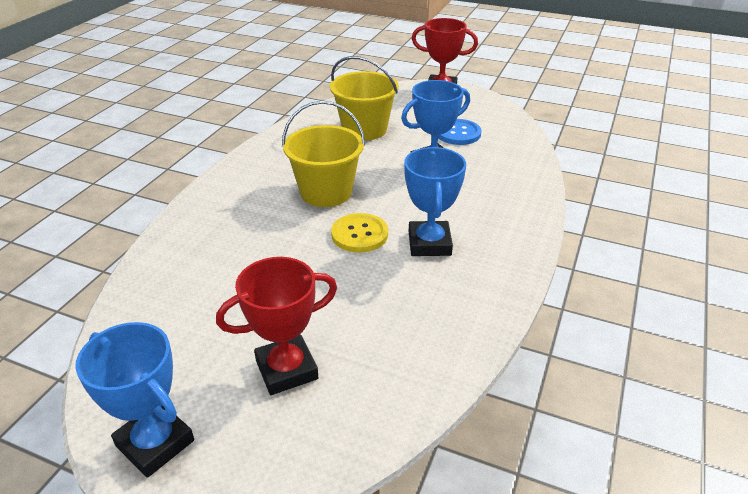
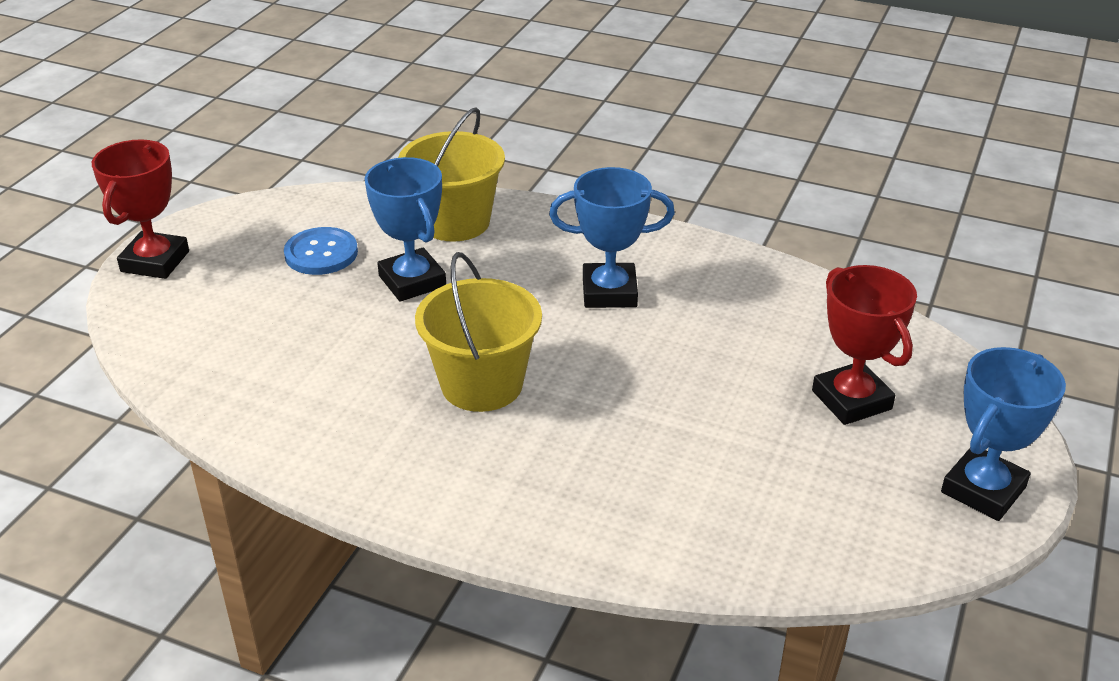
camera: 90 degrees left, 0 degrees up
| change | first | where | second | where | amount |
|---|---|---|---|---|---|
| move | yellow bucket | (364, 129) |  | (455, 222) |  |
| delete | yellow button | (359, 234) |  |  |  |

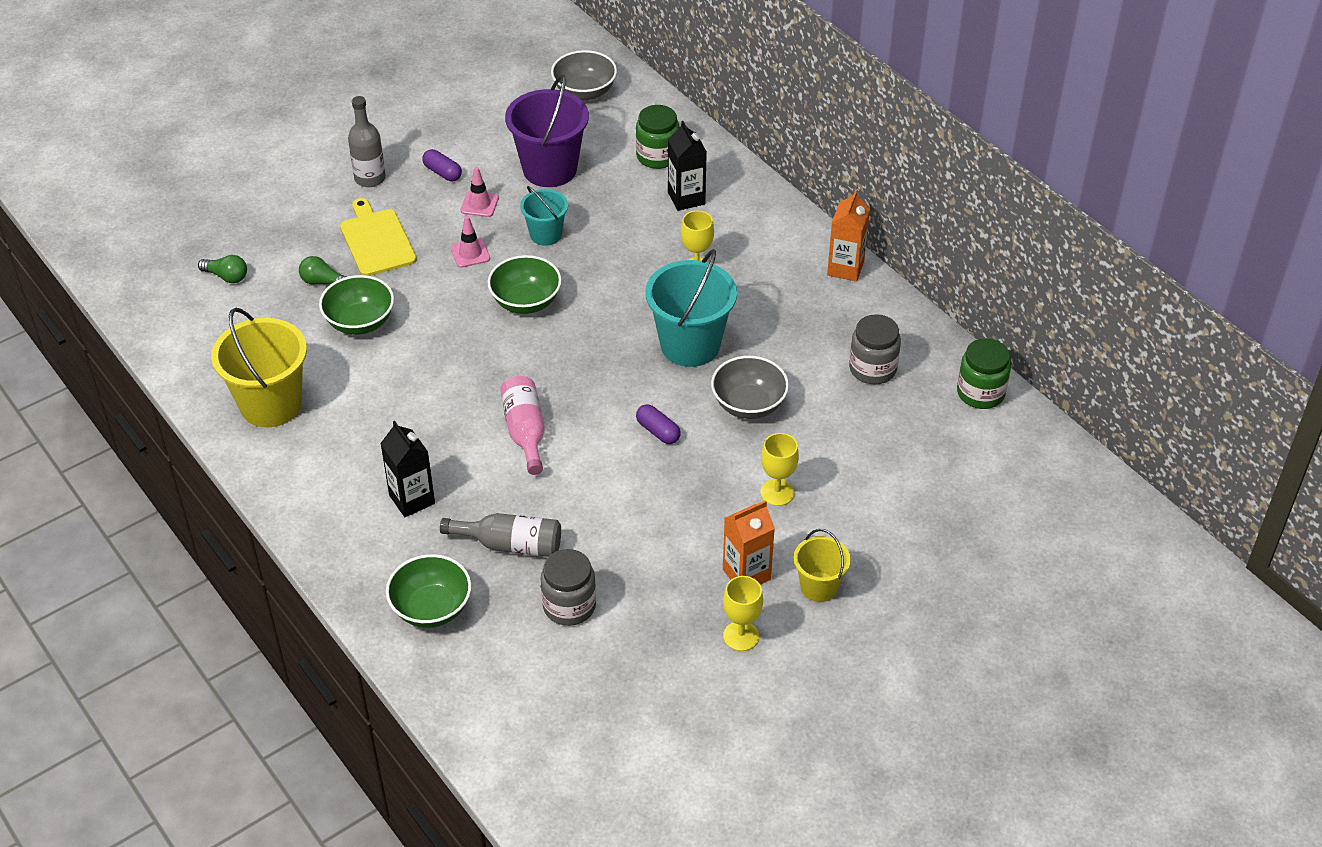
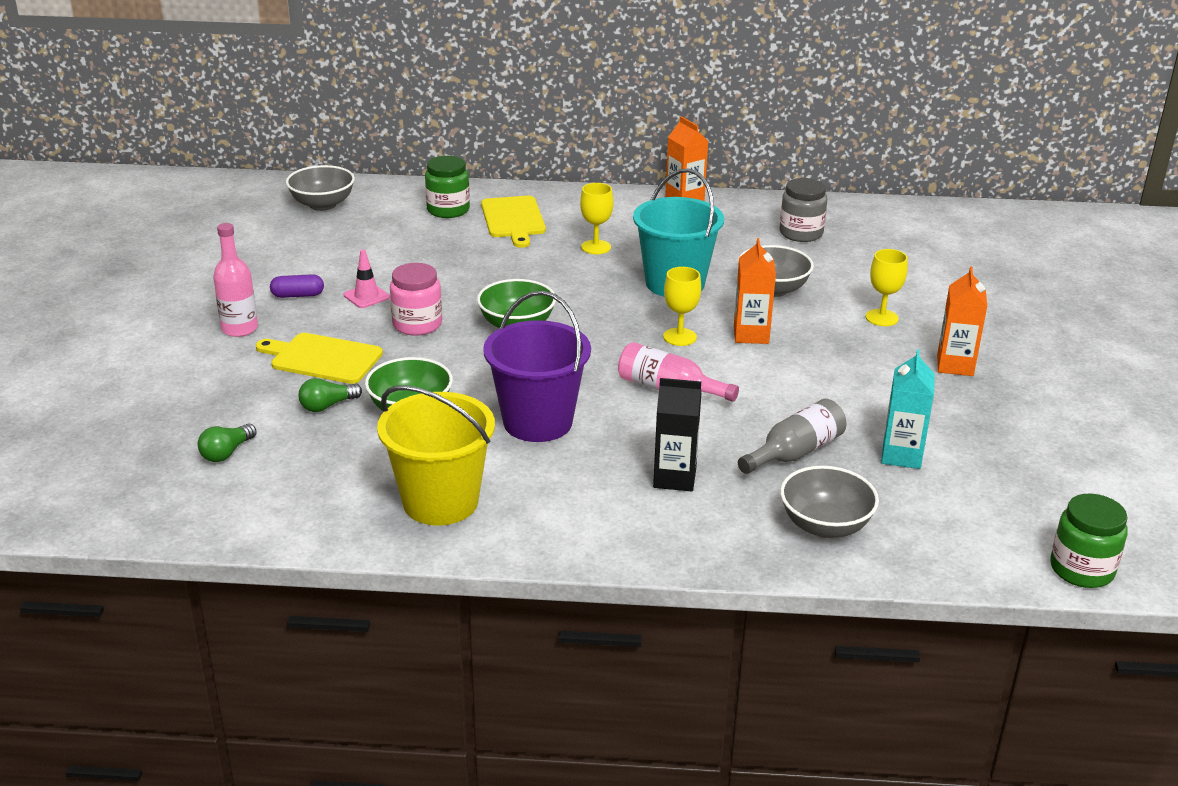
camera: 50 degrees left, 15 degrees down
| change | first | where | second | where | amount |
|---|---|---|---|---|---|
| rotate | green light bulb | (227, 276) |  | (227, 453) | 150 degrees clockwise |
| recolor | grey bottle | (370, 178) | pink bottle | (239, 329) |  |
| replace | pink traffic cone | (470, 253) | pink jar | (417, 324) |  |
| replace | black carton | (686, 198) | yellow cutting board | (513, 219) |  |
| move | purple bucket | (550, 169) |  | (537, 422) |  |
| move | yellow goblet | (741, 636) |  | (679, 337) |  |
| replace | purple capsule | (658, 431) | orange carton | (751, 335) |  |
| recolor | green bowl | (431, 608) | grey bowl | (825, 525) |  |
| replace | grey jar | (569, 606) | turquoise carton | (901, 455) |  |
| move | green jar | (980, 393) |  | (1081, 569) |  |
| delete | turquoise bucket | (545, 234) |  |  |  |
| delete | yellow bucket | (819, 587) |  |  |  |

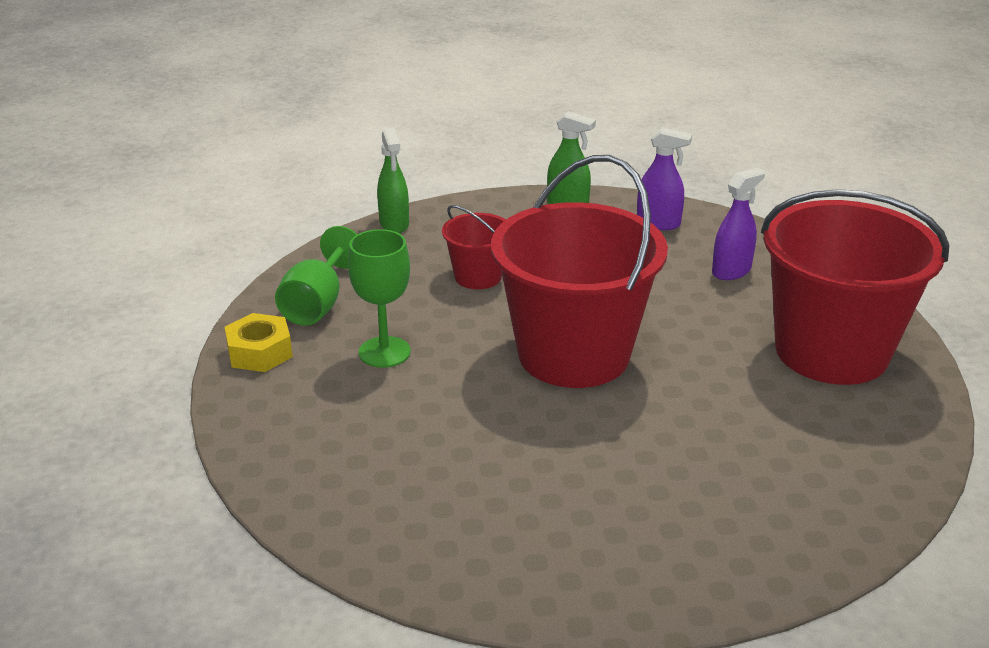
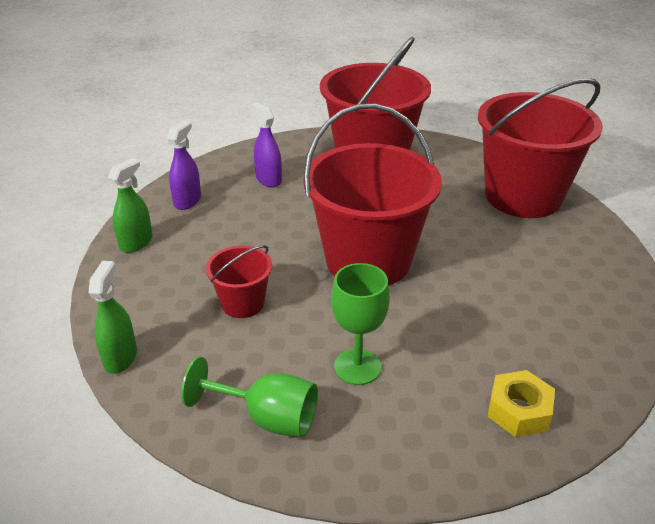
camera: 85 degrees left, 5 degrees up
| change | first | where | second | where | amount |
|---|---|---|---|---|---|
| rotate | green spray bottle | (394, 224) |  | (120, 357) | 75 degrees counterclockwise |
| insert |  |  | red bucket | (522, 196) |  |
| move | yellow nut | (260, 352) |  | (519, 410) |  |

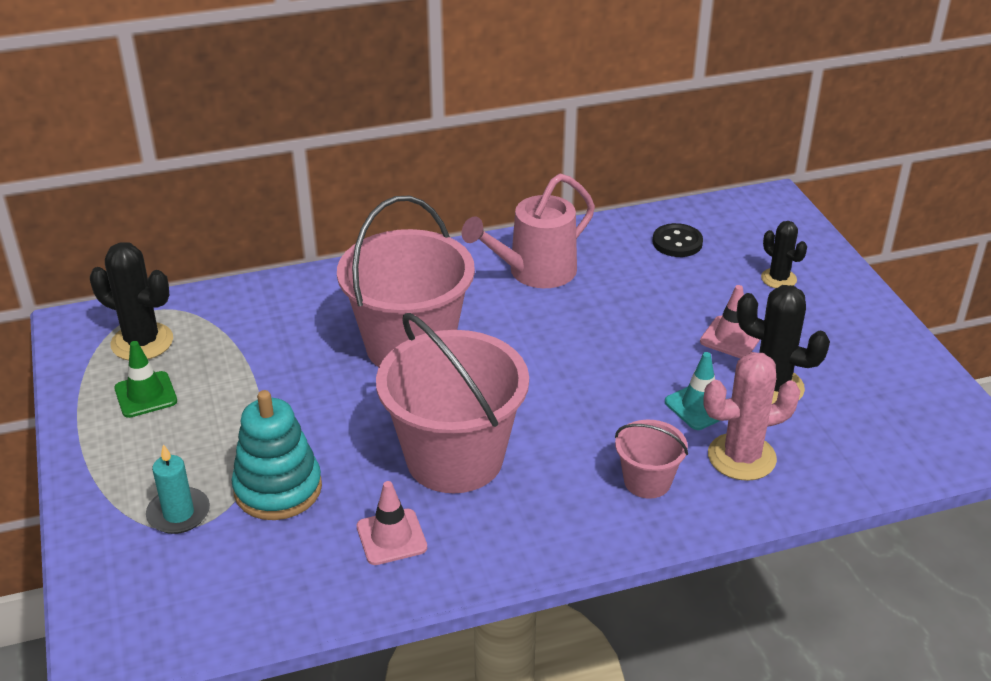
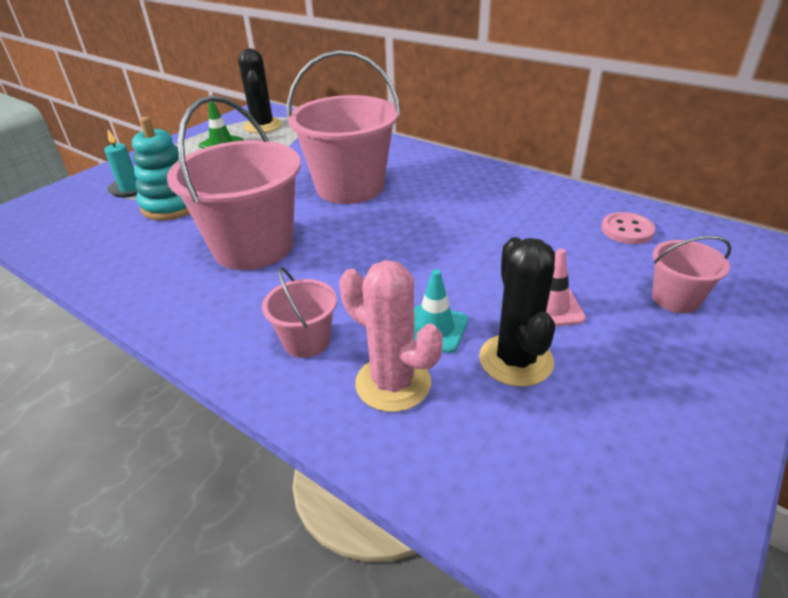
camera: 55 degrees right, 0 degrees up
| change | first | where | second | where | amount |
|---|---|---|---|---|---|
| recolor | black button | (677, 242) | pink button | (627, 230) |  |
| replace | black cactus | (778, 279) | pink bucket | (675, 299) |  |
| delete | pink traffic cone | (391, 537) |  |  |  |
| delete | pink watering can | (534, 272) |  |  |  |

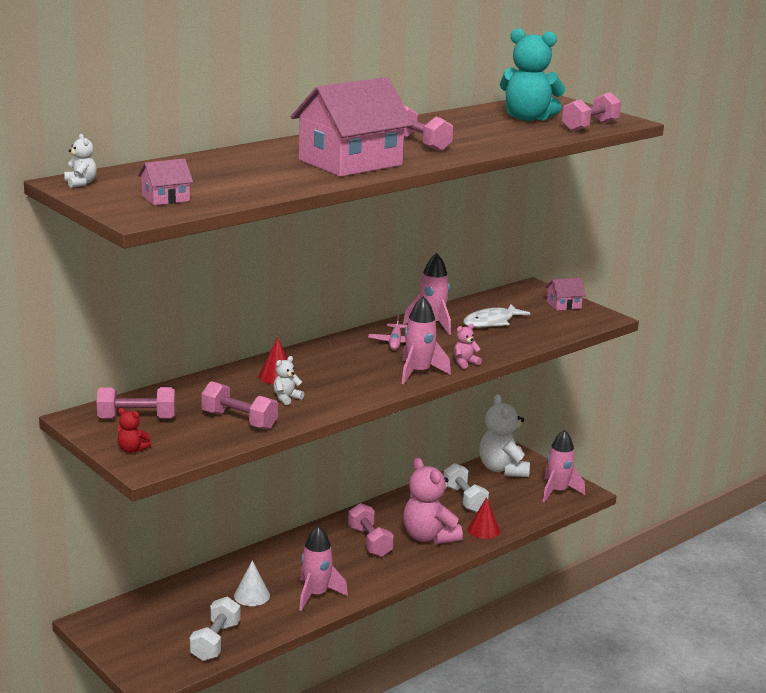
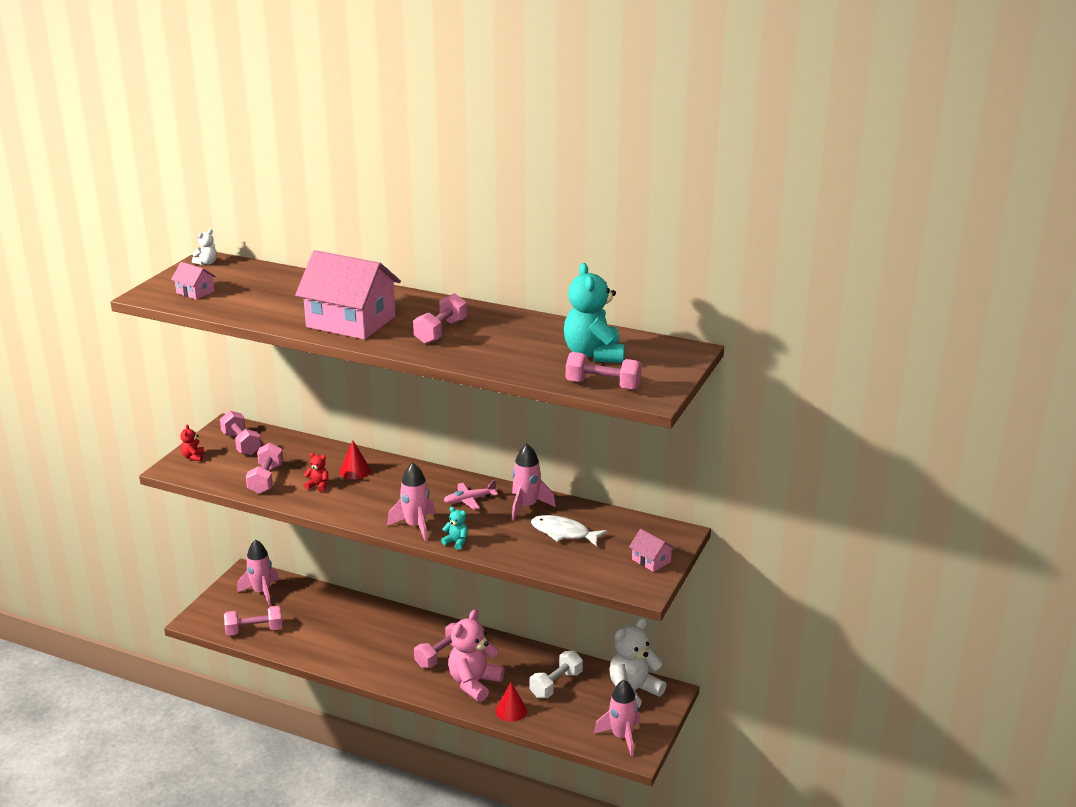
camera: 65 degrees right, 5 degrees up
| change | first | where | second | where | amount |
|---|---|---|---|---|---|
| recolor | white dumbbell | (215, 641) | pink dumbbell | (254, 630) |  |
| move | pink rocket | (316, 595) |  | (261, 592) |  |
| recolor | white teddy bear | (286, 398) | red teddy bear | (318, 486) |  |
| recolor | pink teddy bear | (465, 363) | turquoise teddy bear | (456, 542) |  |
| delete | white cone | (252, 595) |  |  |  |

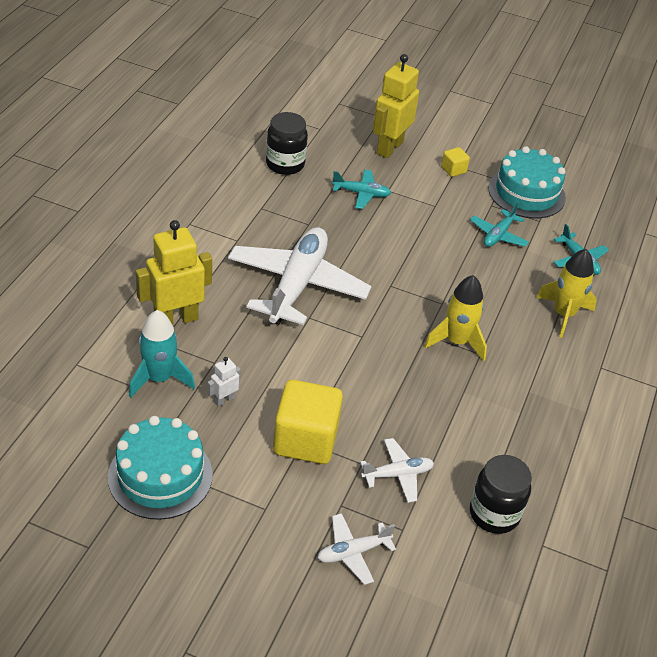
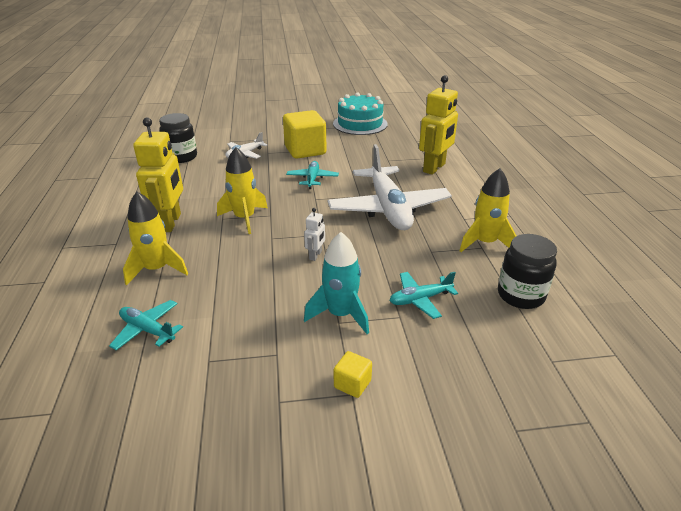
camera: 155 degrees right, 10 degrees down
| change | first | where | second | where | amount |
|---|---|---|---|---|---|
| move | yellow robot | (389, 147) |  | (170, 222) |  |
| move | turquoise plane | (498, 235) |  | (312, 179) |  |
| move | white robot | (224, 400) |  | (315, 255) |  |
| move | turquoise rocket | (159, 378) |  | (340, 314) |  |
| insert |  |  | yellow rocket | (485, 243) |  |
| delete | white plane | (353, 552) |  |  |  |
| delete | turquoise cake | (526, 193) |  |  |  |

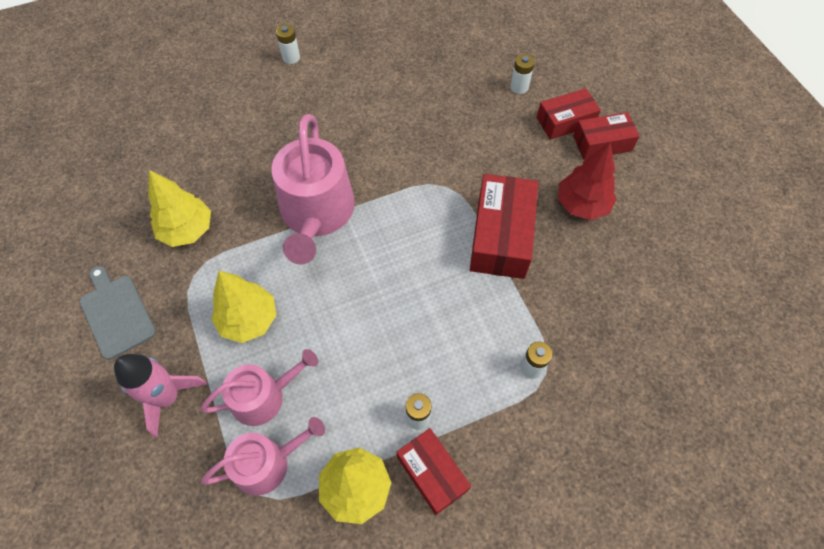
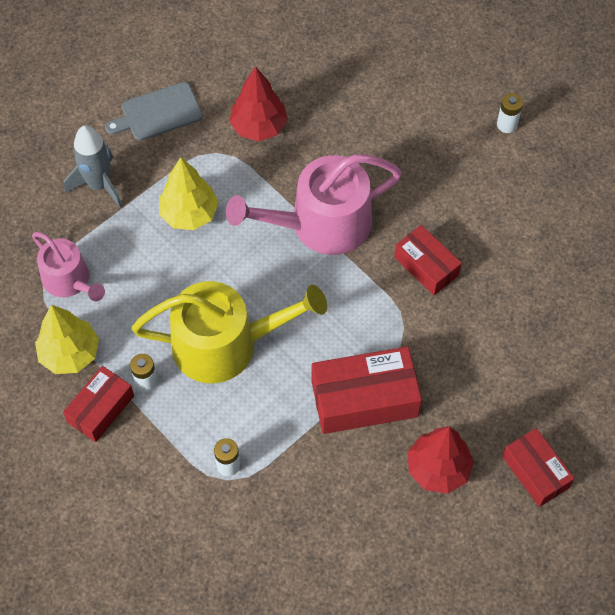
camera: 70 degrees right, 0 degrees up
| change | first | where | second | where | amount |
|---|---|---|---|---|---|
| recolor | pink rocket | (167, 397) | grey rocket | (99, 185) |  |
| rotate | grey cutting board | (116, 313) |  | (158, 113) | 150 degrees counterclockwise |
| insert |  |  | yellow watering can | (225, 344) |  |
| recolor | yellow tree | (187, 230) | red tree | (259, 127) |  |
| move | red box | (565, 121) |  | (426, 266) |  |
| delete | pink watering can | (264, 396) |  |  |  |
| delete | white battery | (519, 87) |  |  |  |

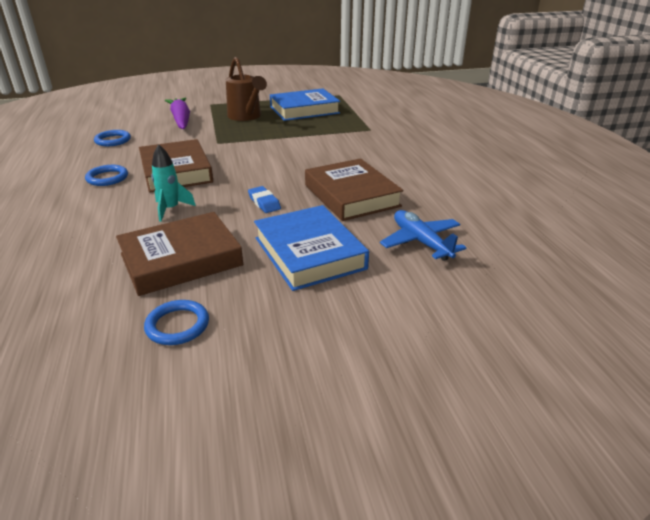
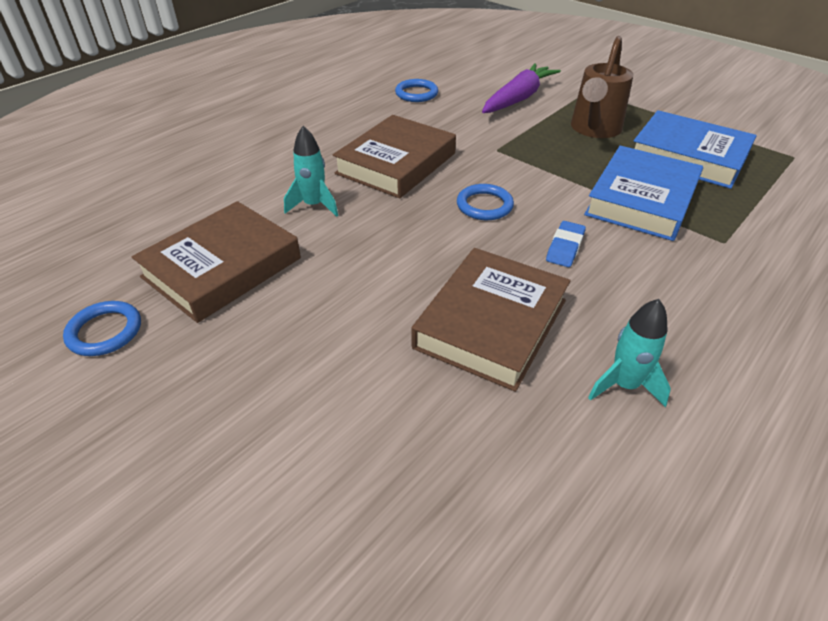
camera: 55 degrees right, 10 degrees up
| change | first | where | second | where | amount |
|---|---|---|---|---|---|
| rotate | brown book | (181, 259) |  | (222, 267) | 75 degrees counterclockwise |
| move | blue ring | (107, 178) |  | (484, 205) |  |
| move | blue eraser | (264, 203) |  | (565, 247) |  |
| move | blue book | (309, 253) |  | (641, 200) |  |
| insert |  |  | turquoise rocket | (624, 385) |  |
| delete | blue plane | (421, 242) |  |  |  |

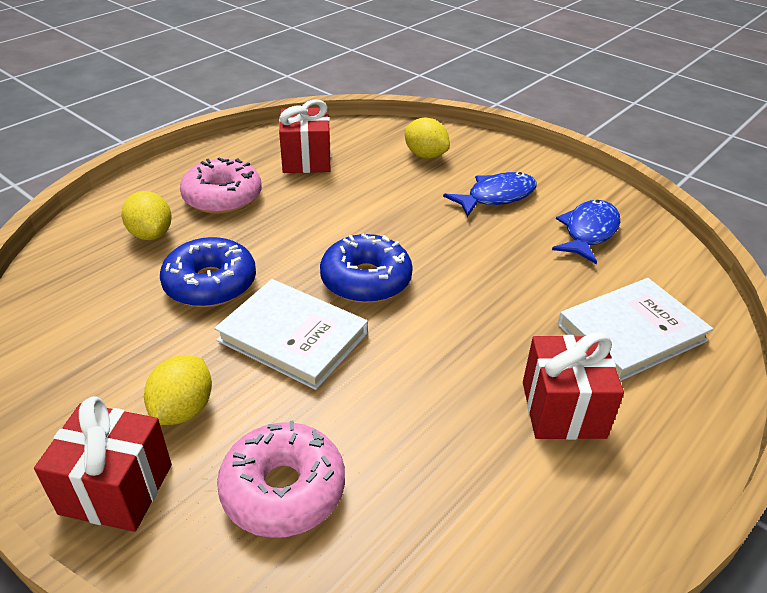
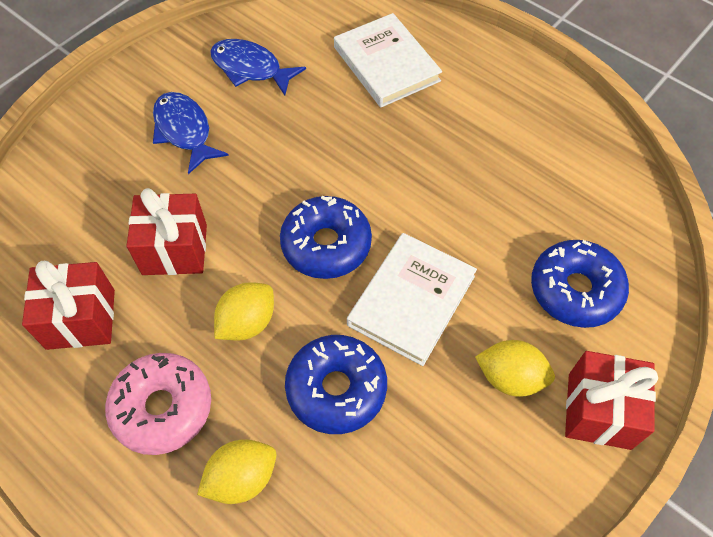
camera: 90 degrees left, 20 degrees up
| change | first | where | second | where | amount |
|---|---|---|---|---|---|
| move | red gift | (563, 409) |  | (175, 249) |  |
| move | yellow lemon | (425, 155) |  | (247, 322) |  |
| recolor | pink donut | (283, 489) | blue donut | (575, 290) |  |

